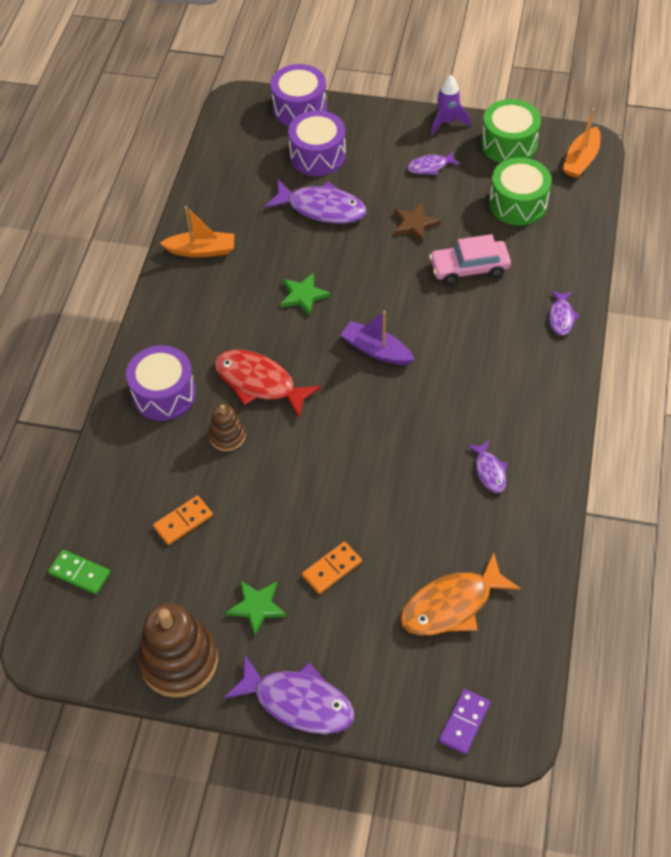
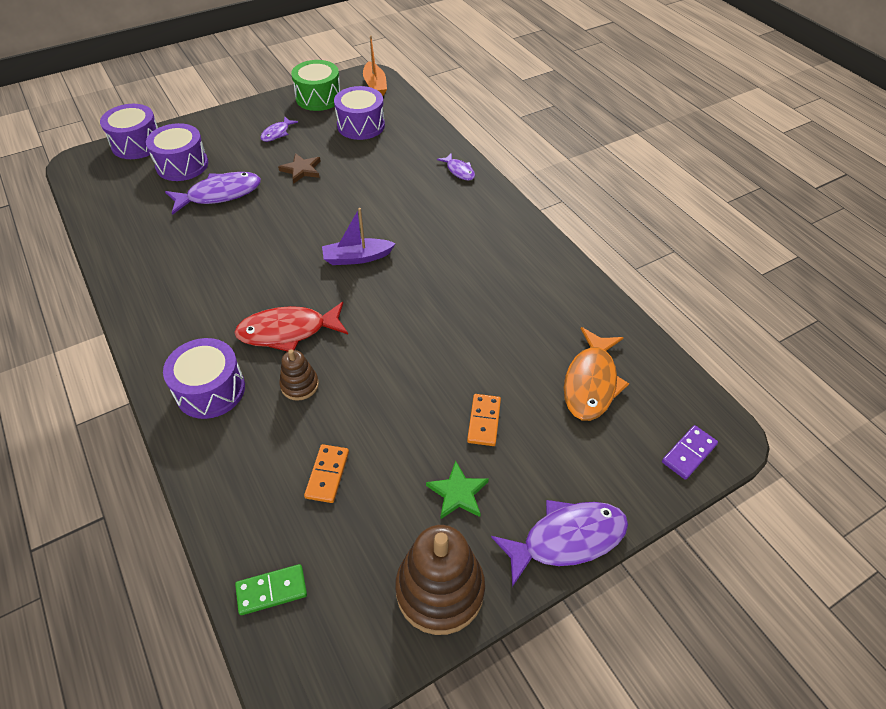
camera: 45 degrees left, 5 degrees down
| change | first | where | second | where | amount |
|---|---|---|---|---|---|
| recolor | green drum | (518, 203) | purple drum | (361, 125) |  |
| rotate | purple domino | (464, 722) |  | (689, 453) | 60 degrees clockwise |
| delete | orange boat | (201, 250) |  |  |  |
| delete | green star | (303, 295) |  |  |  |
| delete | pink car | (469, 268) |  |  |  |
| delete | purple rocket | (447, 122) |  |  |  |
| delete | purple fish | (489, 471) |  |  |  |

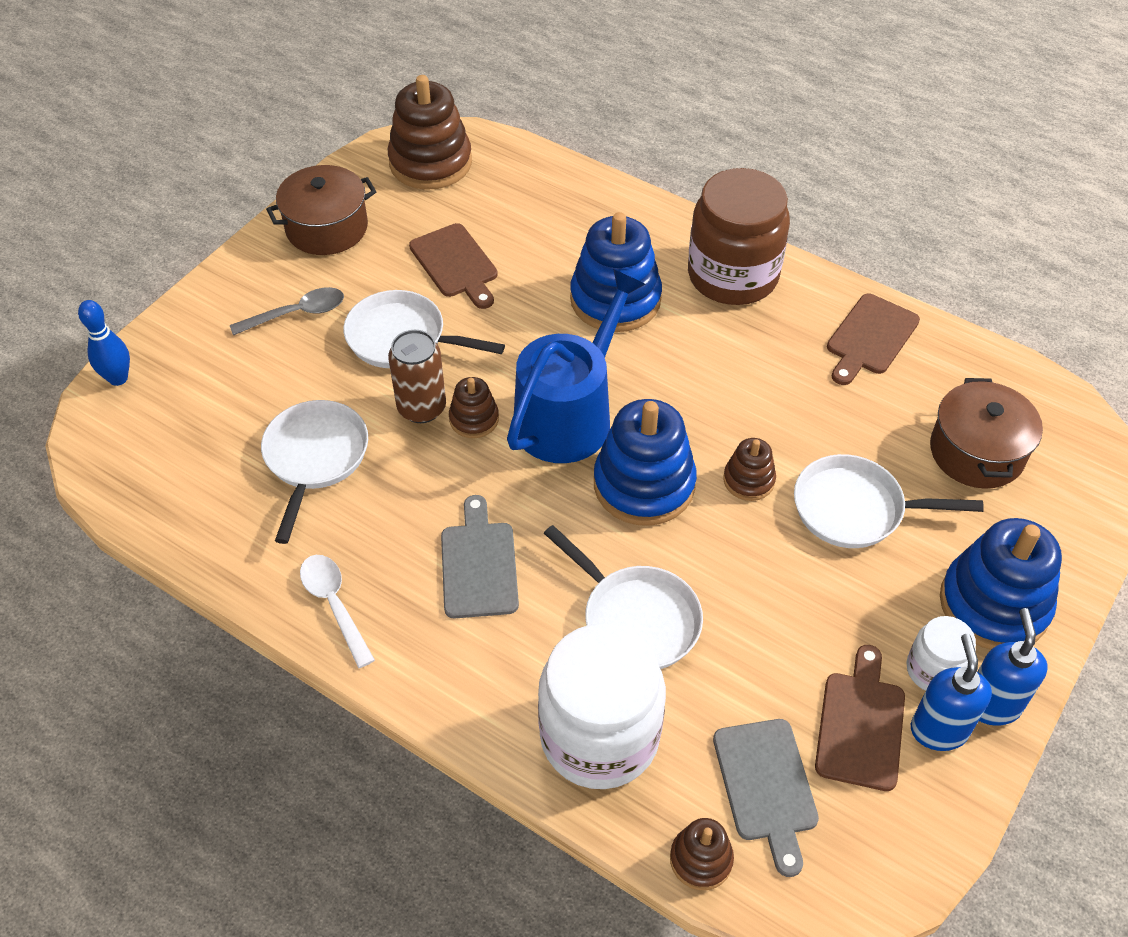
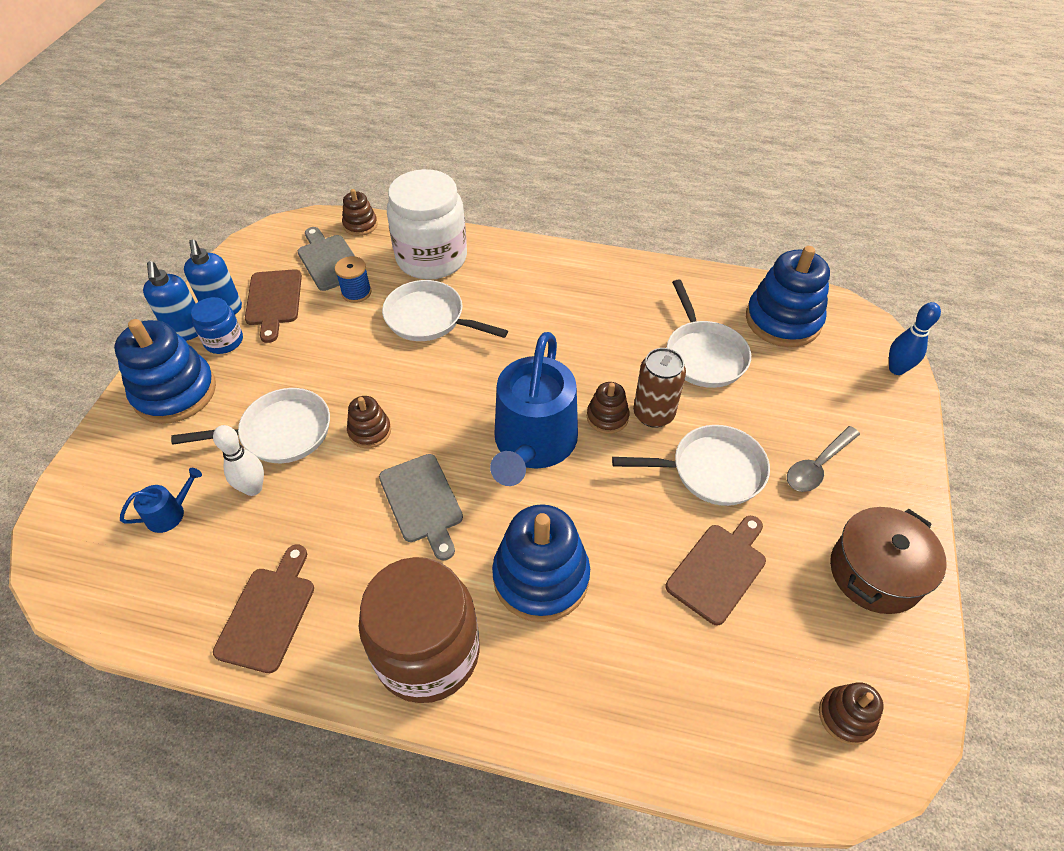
camera: 160 degrees right, 0 degrees up
| change | first | where | second | where | amount |
|---|---|---|---|---|---|
| replace | brown pot | (976, 452) | blue watering can | (170, 513) |  |
| recolor | white jar | (934, 670) | blue jar | (224, 341) |  |
| insert |  |  | white bowling pin | (253, 488) |  |
| insert |  |  | blue spool | (356, 292) |  |
| move | grey cutting board | (478, 564) |  | (422, 502) |  |
| rotate | brown cutting board | (456, 264) |  | (718, 569) | 90 degrees clockwise |
| move | blue stacking toy | (644, 484) |  | (783, 320) |  |
| resize | brown stacking toy | (430, 162) |  | (846, 716) | x0.51 |
| delete | white spoon | (334, 605) |  |  |  |

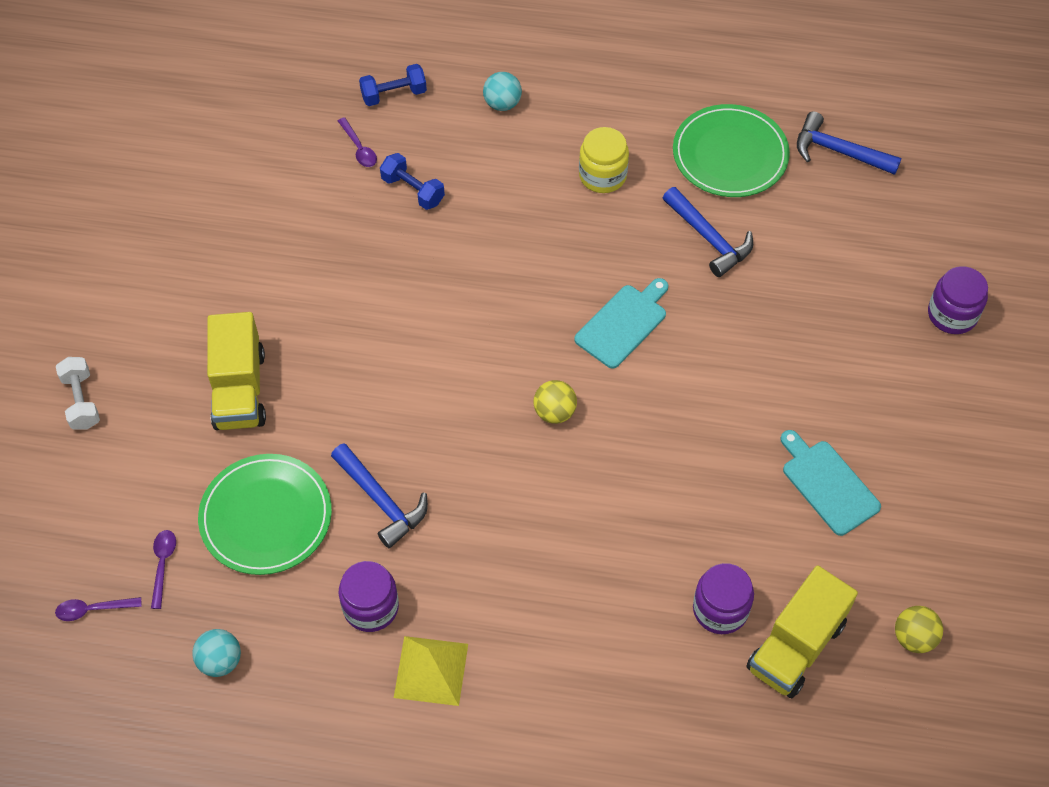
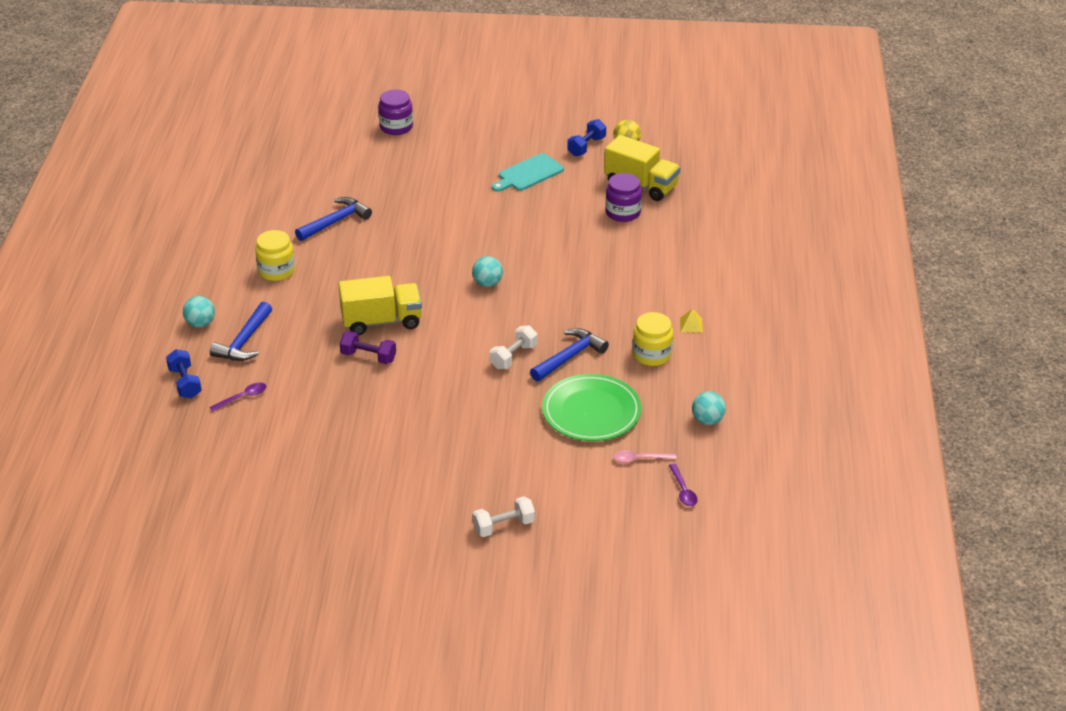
camera: 95 degrees left, 20 degrees down
| change | first | where | second | where | amount |
|---|---|---|---|---|---|
| move | blue hammer | (838, 151) |  | (244, 341) |  |
| move | yellow truck | (239, 389) |  | (381, 321) |  |
| insert |  |  | purple dumbbell | (368, 357) |  |
| recolor | yellow ball | (554, 412) | turquoise ball | (487, 283) |  |
| insert |  |  | white dumbbell | (513, 356) |  |
| move | blue dumbbell | (413, 190) |  | (586, 146) |  |
| recolor | purple spoon | (163, 564) | pink spoon | (639, 459) |  |
| recolor | purple jar | (371, 607) | yellow jar | (652, 355) |  |
| resize | yellow pyramid | (431, 670) |  | (691, 325) | x0.50 |
| delete | turquoise cutting board | (623, 324) |  |  |  |
| delete | green plate | (730, 154) |  |  |  |

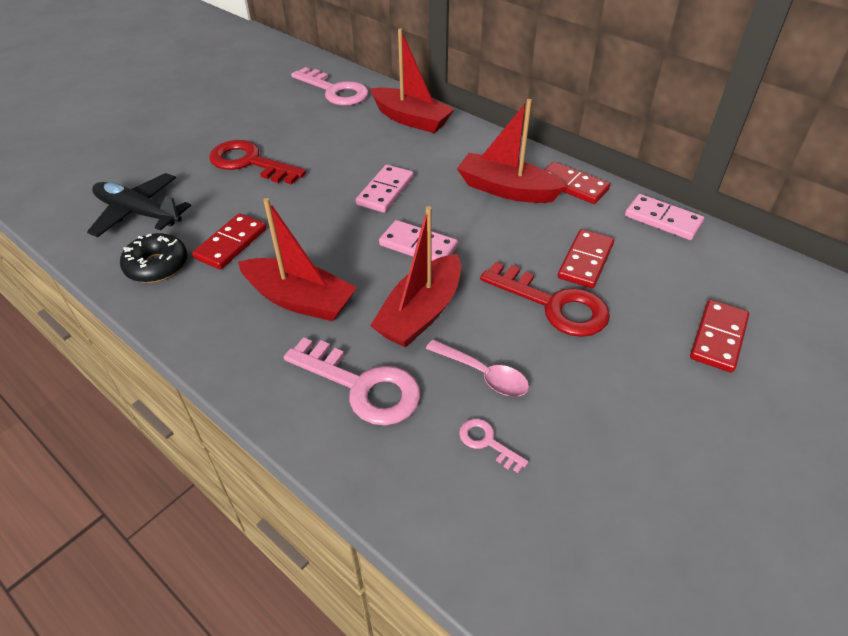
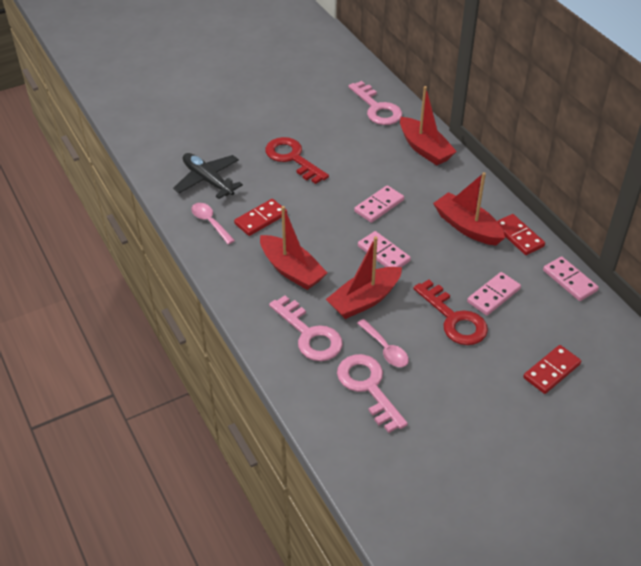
camera: 20 degrees right, 0 degrees up
| change | first | where | second | where | amount |
|---|---|---|---|---|---|
| replace | black donut | (157, 266) | pink spoon | (210, 222) |  |
| resize | pink key | (487, 442) |  | (368, 387) | x2.13 |
| recolor | red domino | (585, 261) | pink domino | (493, 295) |  |

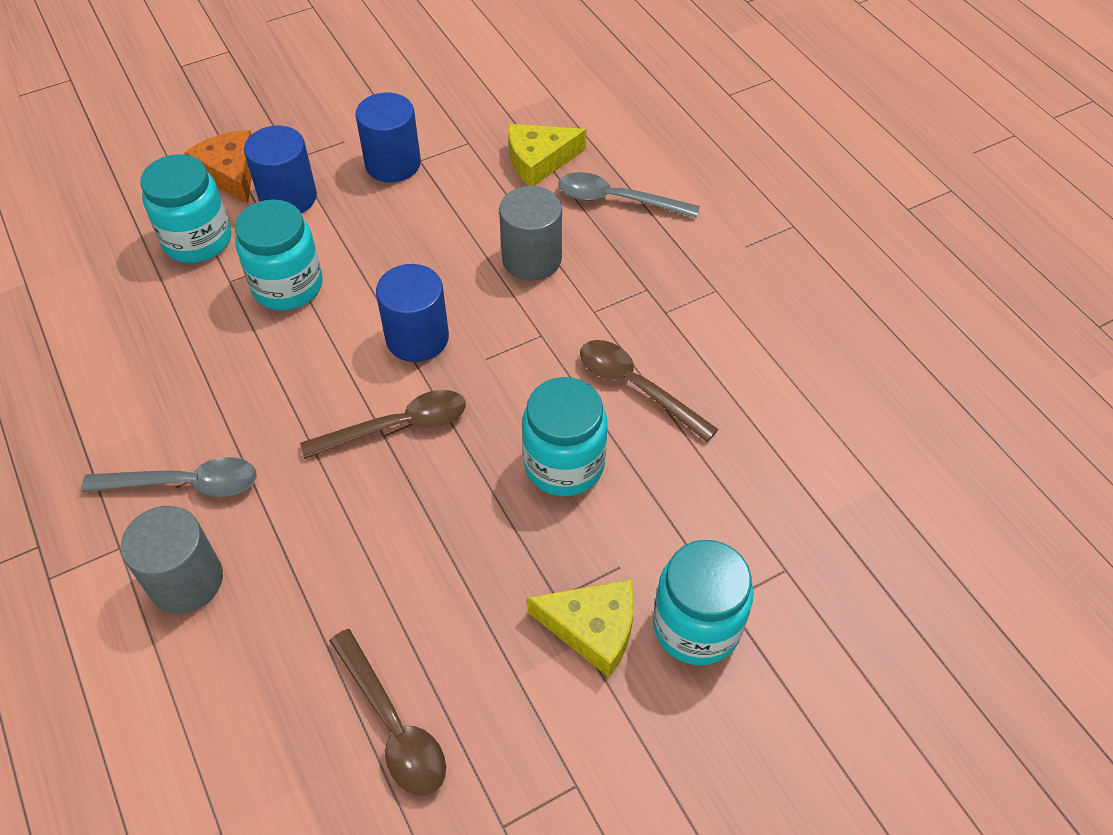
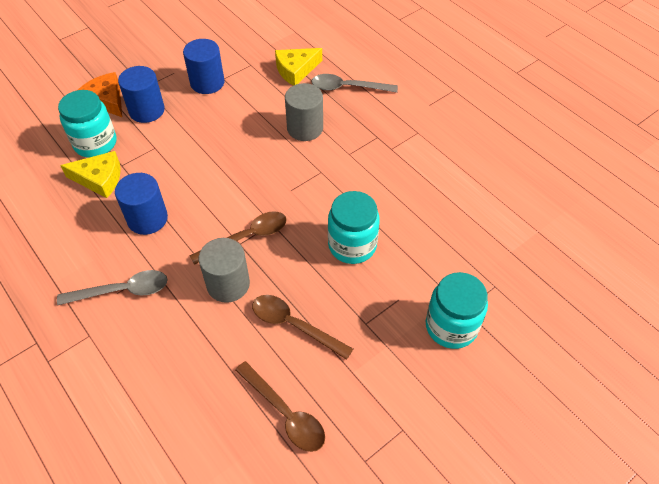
camera: 10 degrees left, 0 degrees up
| change | first | where | second | where | amount |
|---|---|---|---|---|---|
| move | yellow cheese | (593, 628) |  | (99, 179) |  |
| move | blue cylinder | (417, 338) |  | (147, 219) |  |
| move | grey cylinder | (186, 580) |  | (228, 284) |  |
| move | brown spoon | (636, 387) |  | (294, 325) |  |
| delete | turquoise jar | (287, 286) |  |  |  |

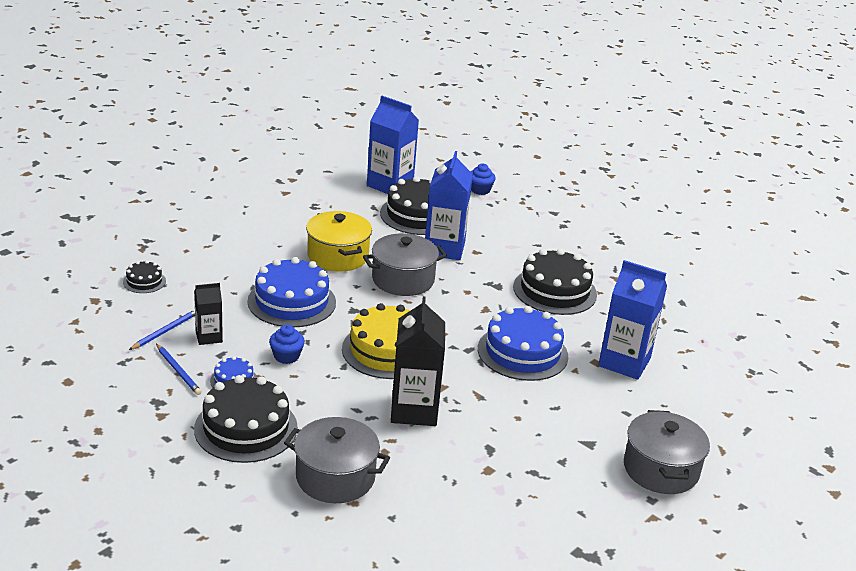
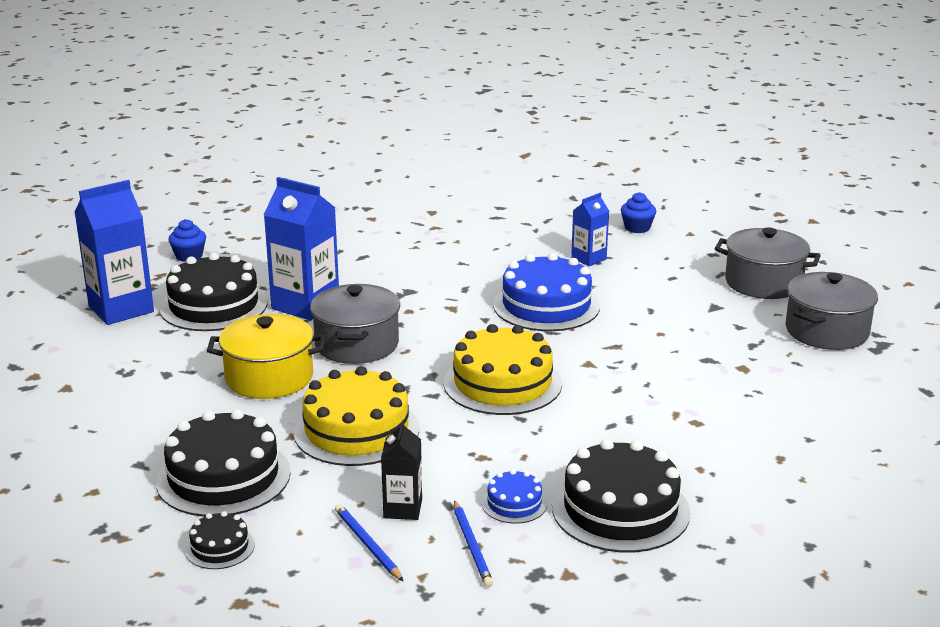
camera: 65 degrees left, 5 degrees down
| change | first | where | second | where | amount |
|---|---|---|---|---|---|
| move | black cake | (554, 291) |  | (223, 477) |  |
| recolor | blue cake | (292, 302) | yellow cake | (356, 430) |  |
| rotate | blue pencil | (178, 371) |  | (472, 546) | 90 degrees clockwise |
| resize | blue carton | (624, 362) |  | (588, 259) | x0.55 |
| move | blue cupcake | (286, 356) |  | (637, 228) |  |
| move | grey pot | (335, 477) |  | (826, 331) |  |
| delete | black carton | (414, 410) |  |  |  |

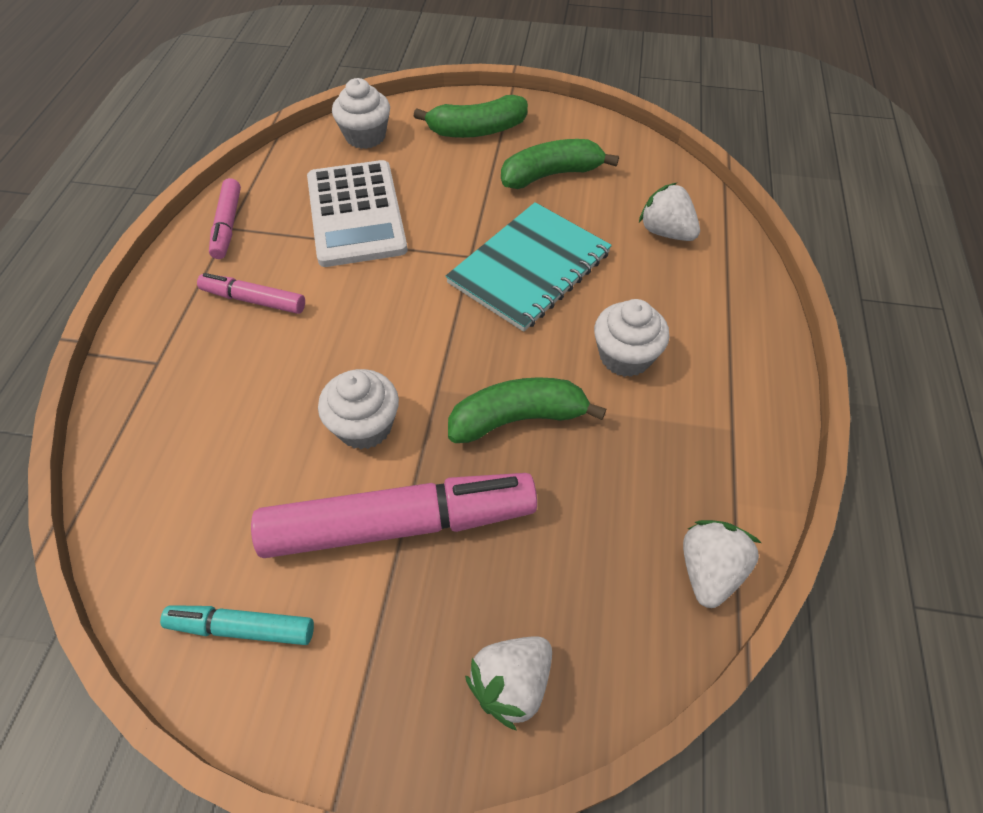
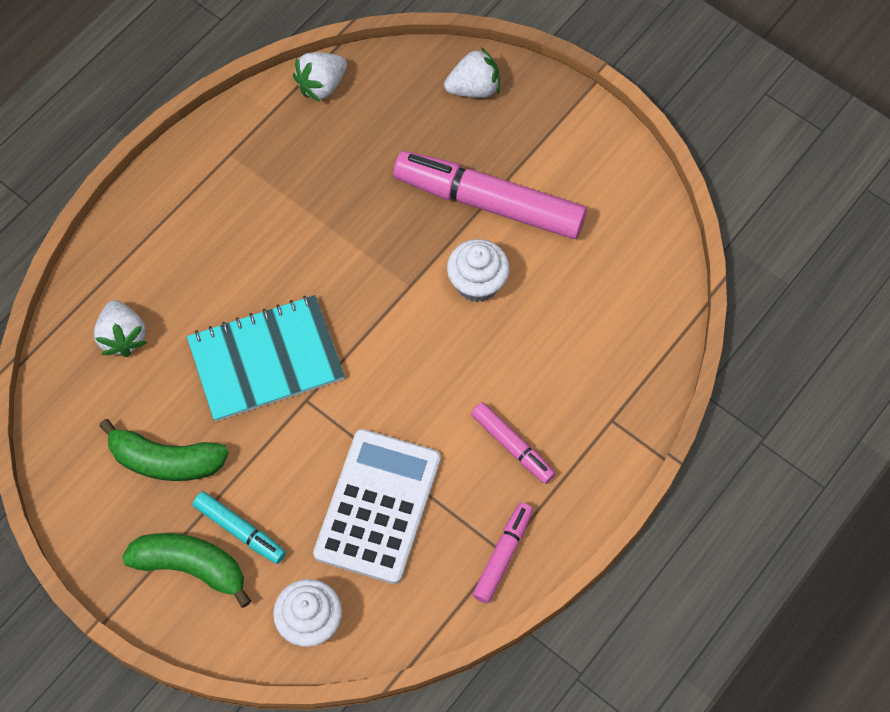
camera: 150 degrees left, 10 degrees up
| change | first | where | second | where | amount |
|---|---|---|---|---|---|
| move | turquoise marker | (242, 628) |  | (240, 530) |  |
| delete | green banana | (518, 419) |  |  |  |
| delete | white cupcake | (625, 356) |  |  |  |

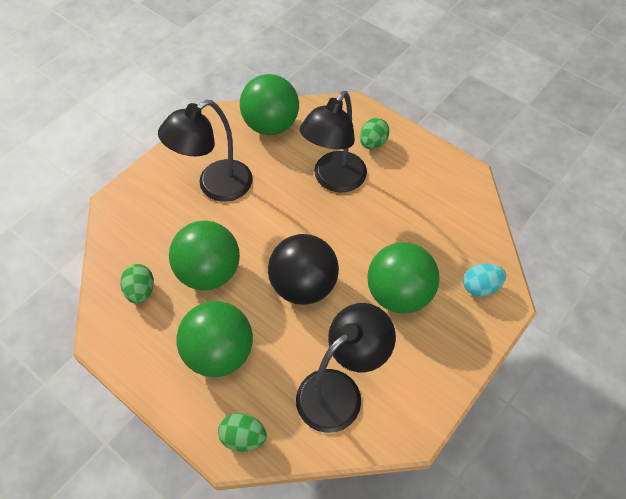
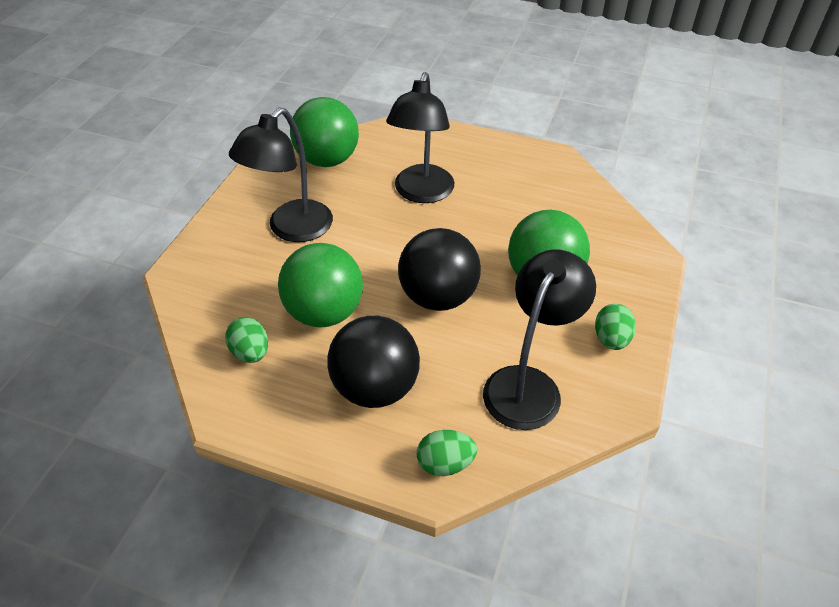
camera: 20 degrees left, 10 degrees down
| change | first | where | second | where | amount |
|---|---|---|---|---|---|
| recolor | green ball | (219, 353) | black ball | (375, 388) |  |
| move | green egg | (373, 143) |  | (611, 339) |  |
| delete | turquoise egg | (480, 287) |  |  |  |

